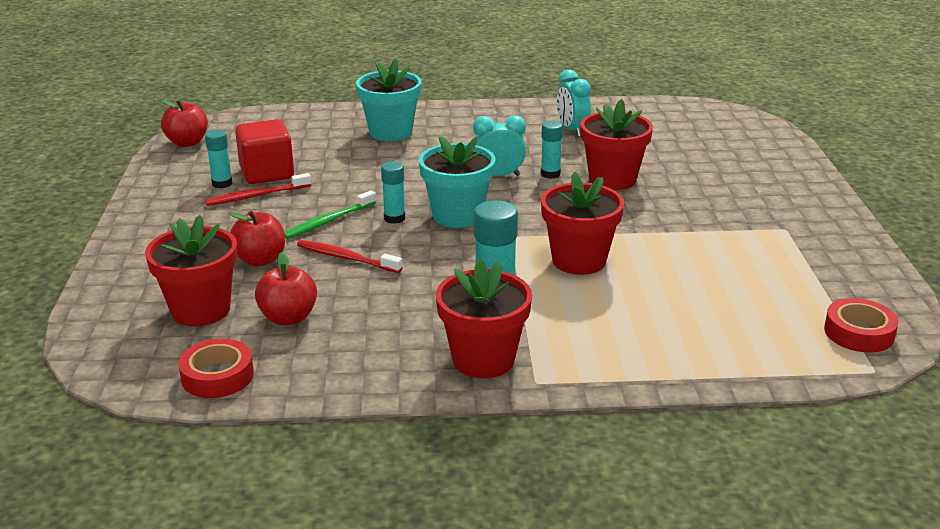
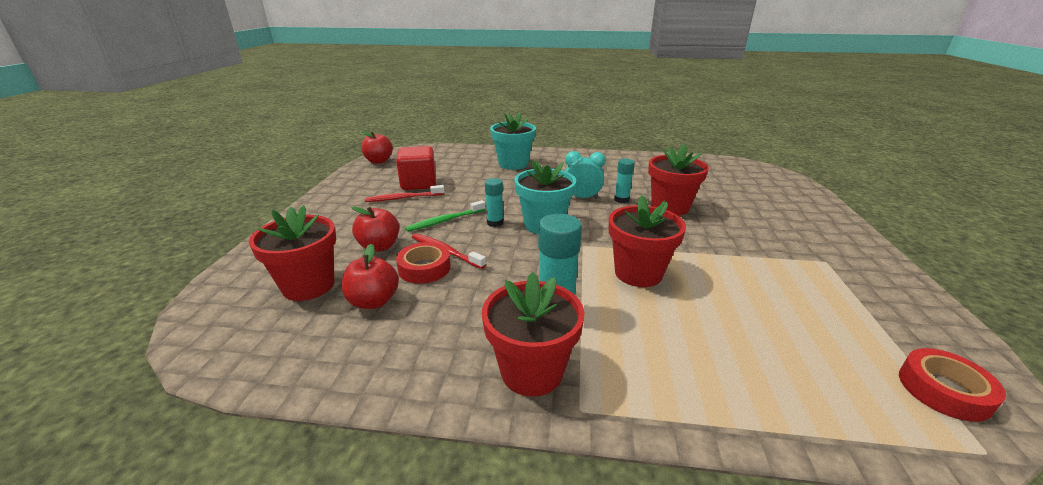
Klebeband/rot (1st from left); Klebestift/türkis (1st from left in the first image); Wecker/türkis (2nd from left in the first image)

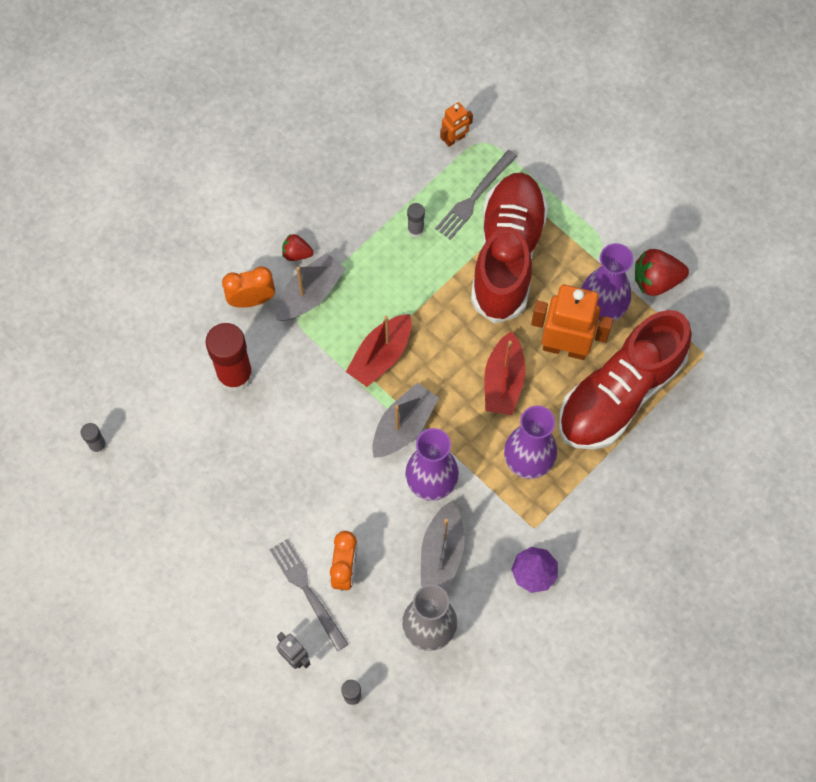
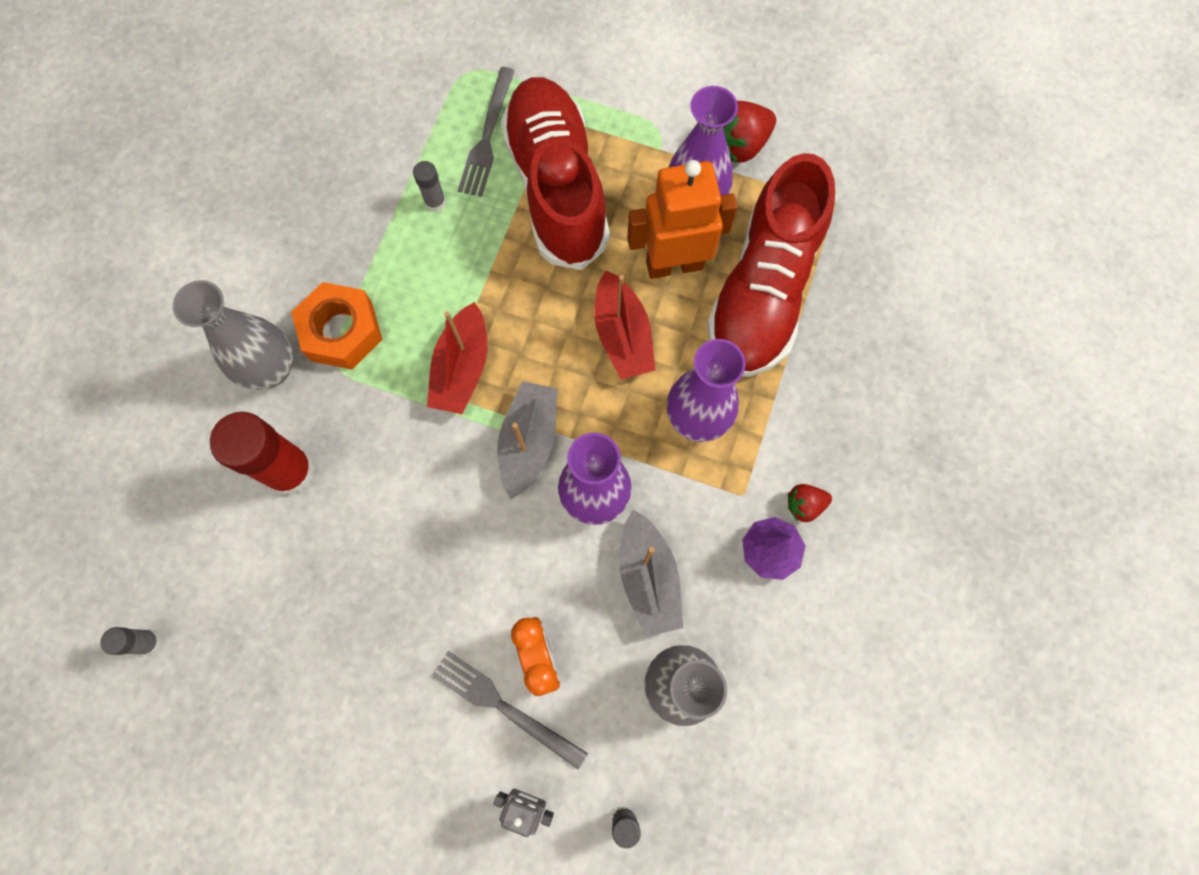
Vase/grau (1st from left); Sechskantmutter/orange; Erdbeere/rot (2nd from left); Roboter/orange (1st from left in the first image)

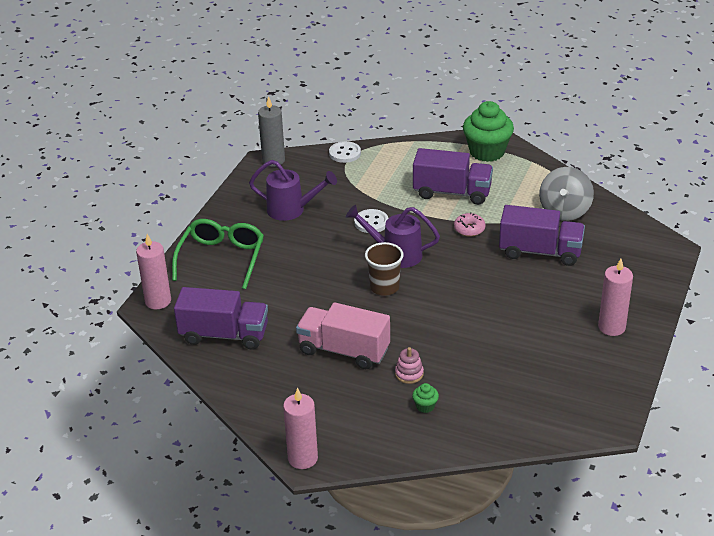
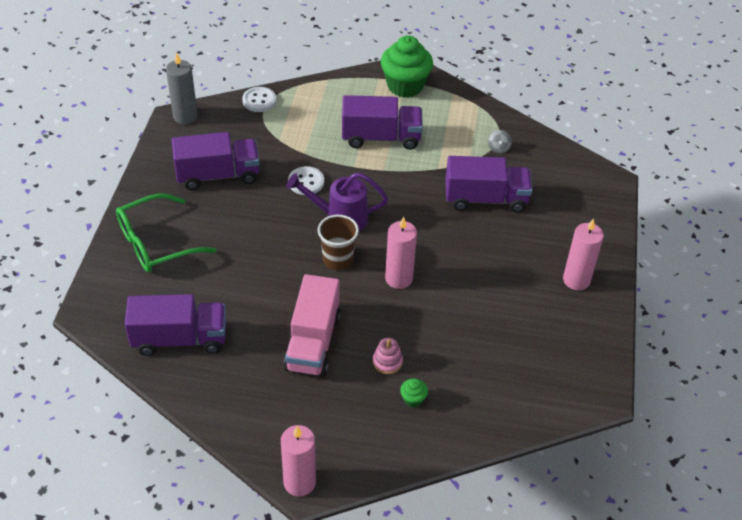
Brille/grün; Lastwagen/lila (2nd from left); Lastwagen/rosa; Kerze/rosa (2nd from left); Kreisel/grau; Donut/rosa

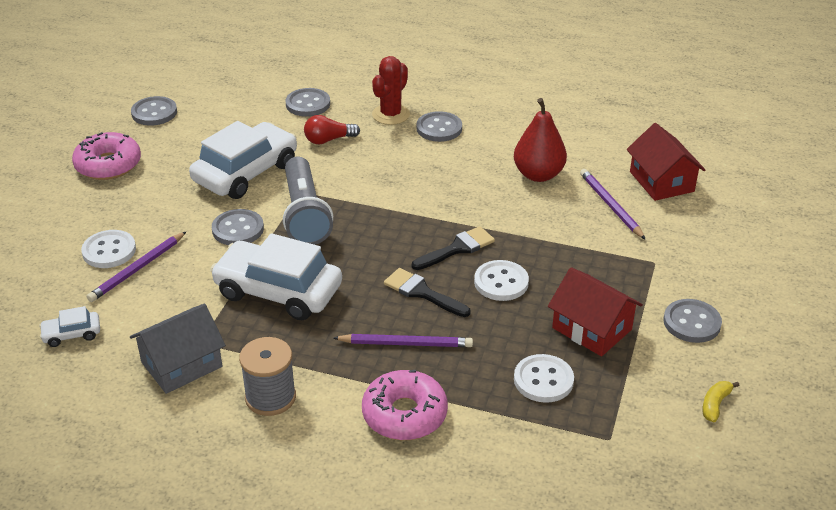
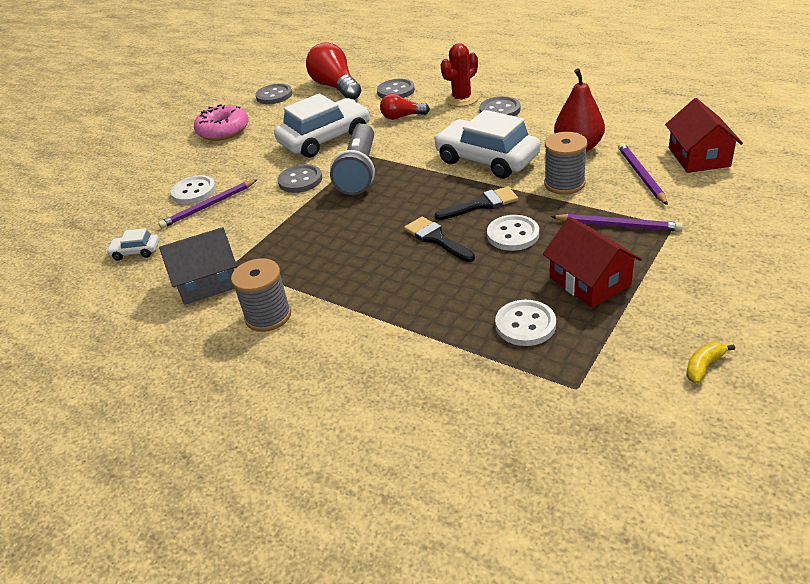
Glühbirne/rot (1st from left); Auto/weiß (3rd from left); Garnrolle/grau (2nd from left); Bleistift/lila (2nd from left); Donut/rosa (2nd from left in the first image); Knopf/grau (5th from left in the first image)

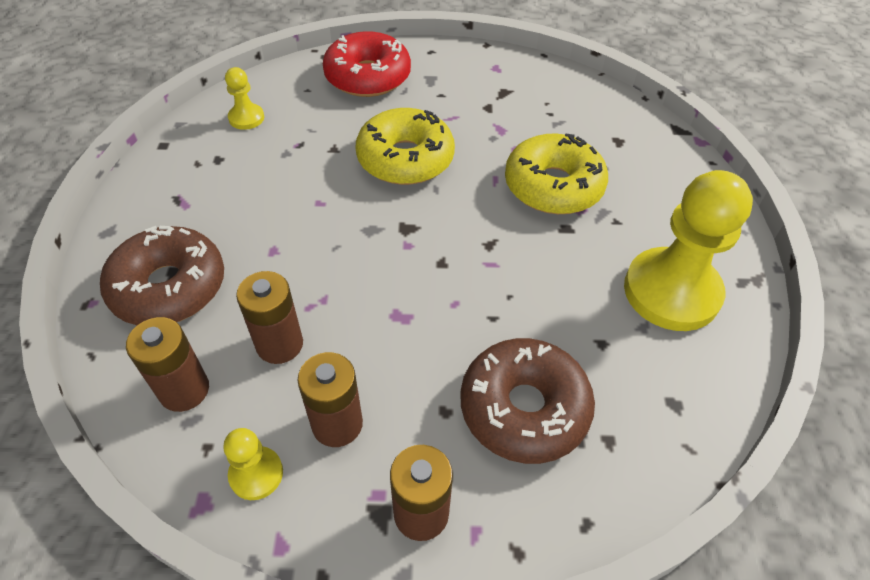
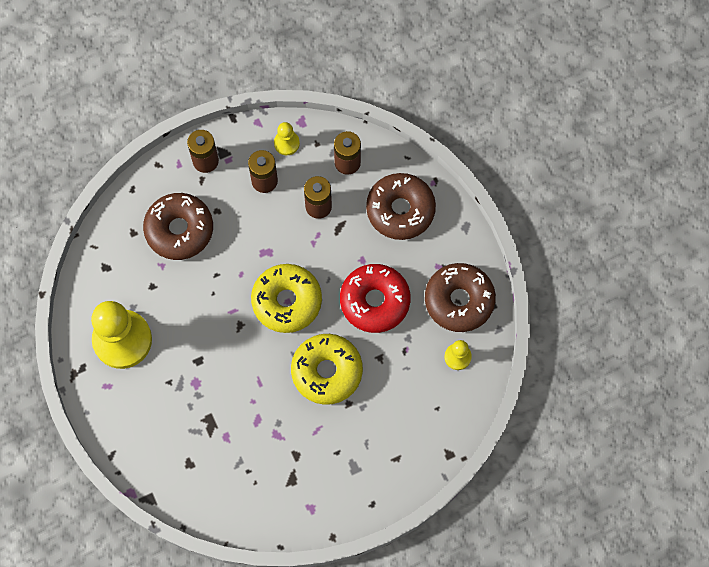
Donut/gelb (1st from left); Donut/rot; Donut/braun (3rd from left)

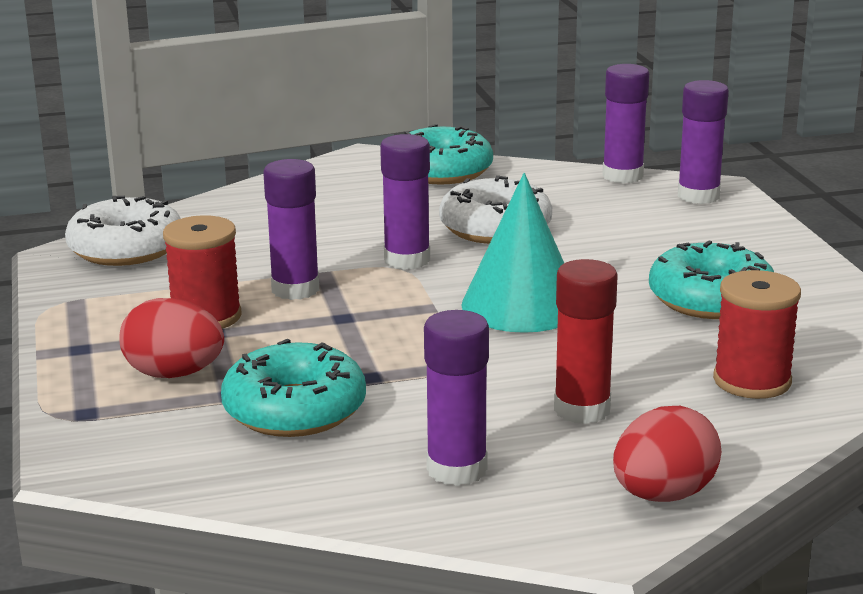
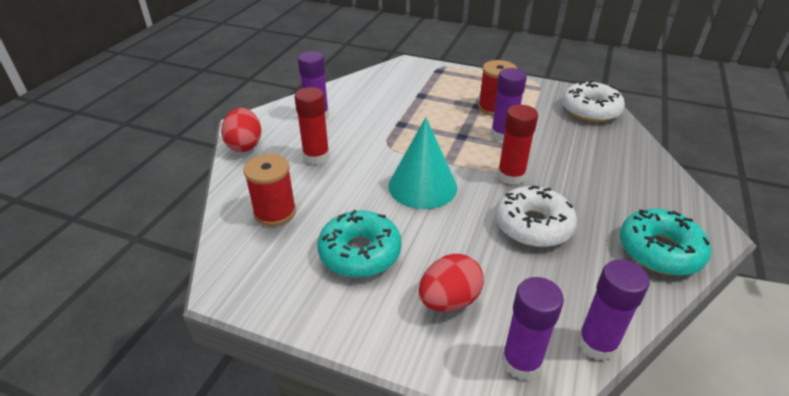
Ei/rot (2nd from left); Klebestift/rot (2nd from left); Donut/türkis (1st from left in the first image)

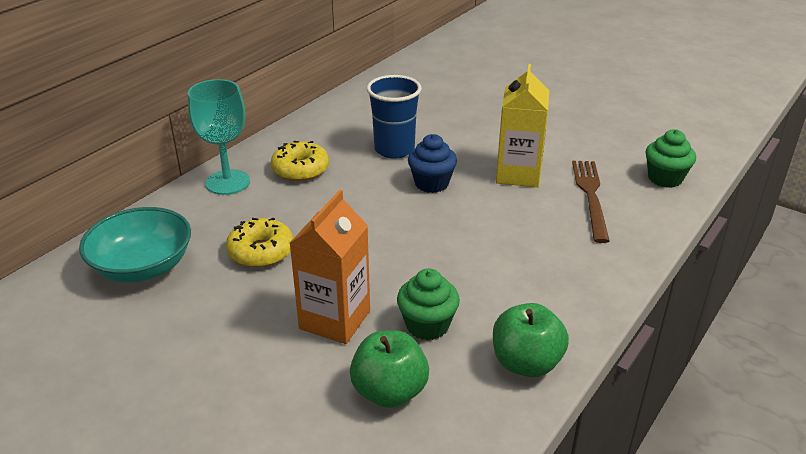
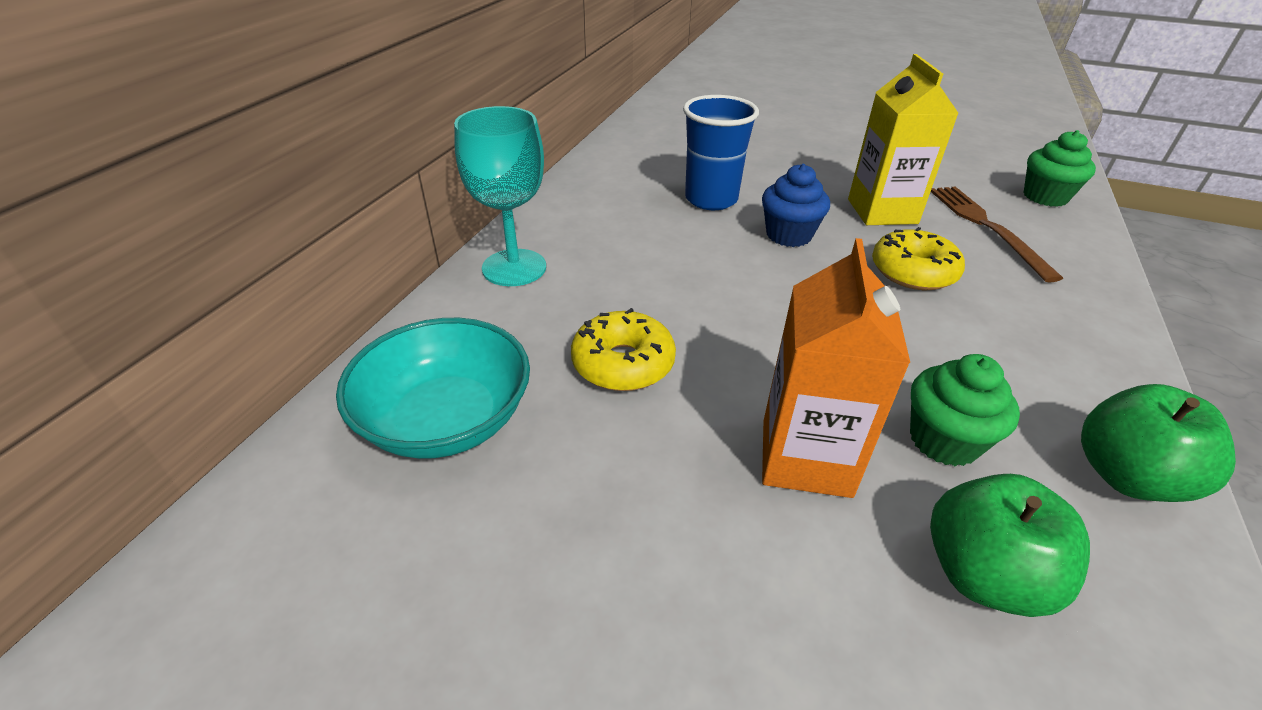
Donut/gelb (2nd from left)

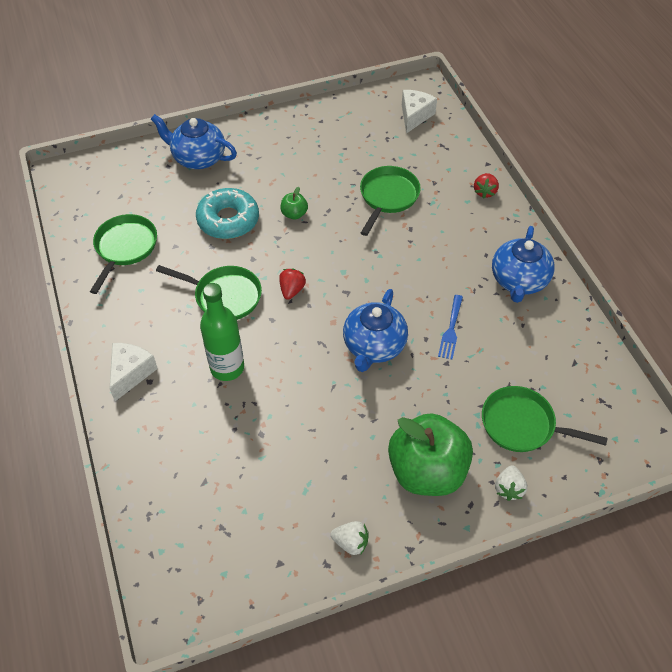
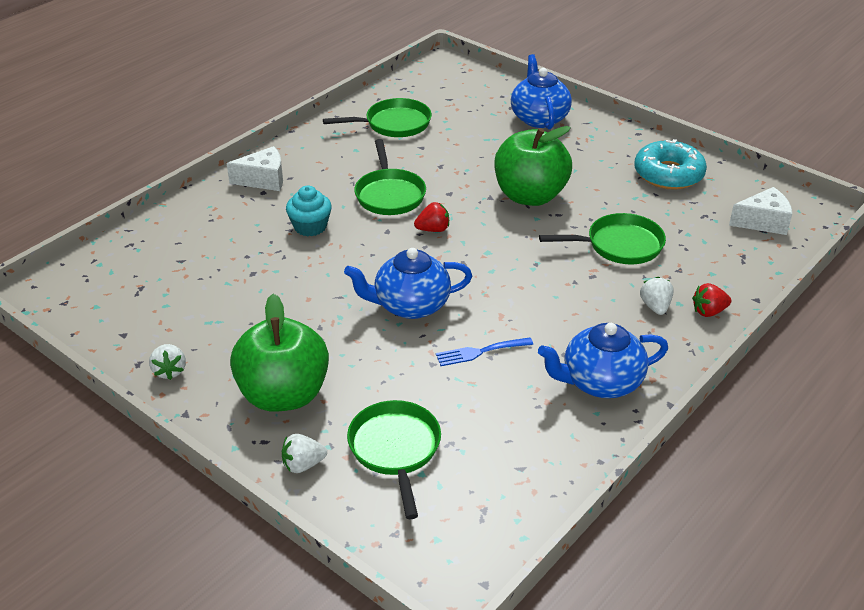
Muffin/türkis; Apfel/grün (2nd from left); Donut/türkis; Erdbeere/weiß (3rd from left)

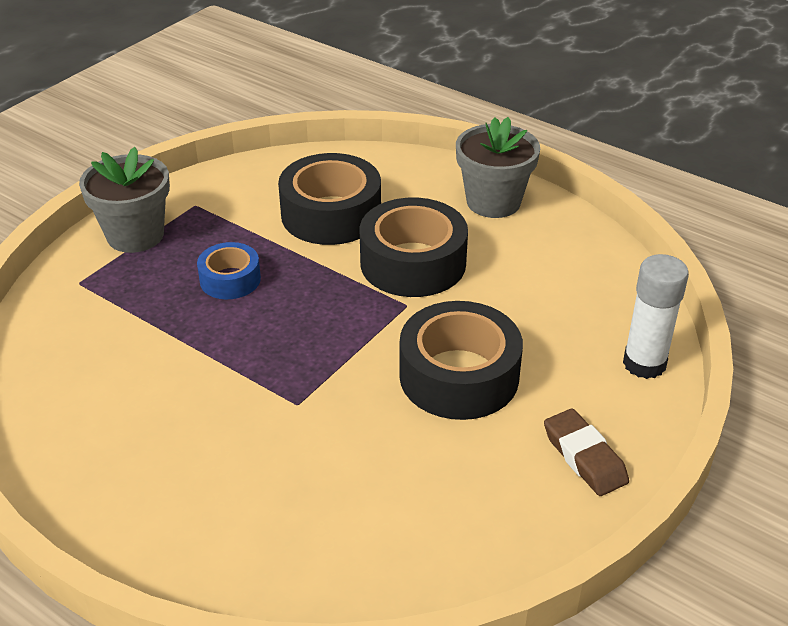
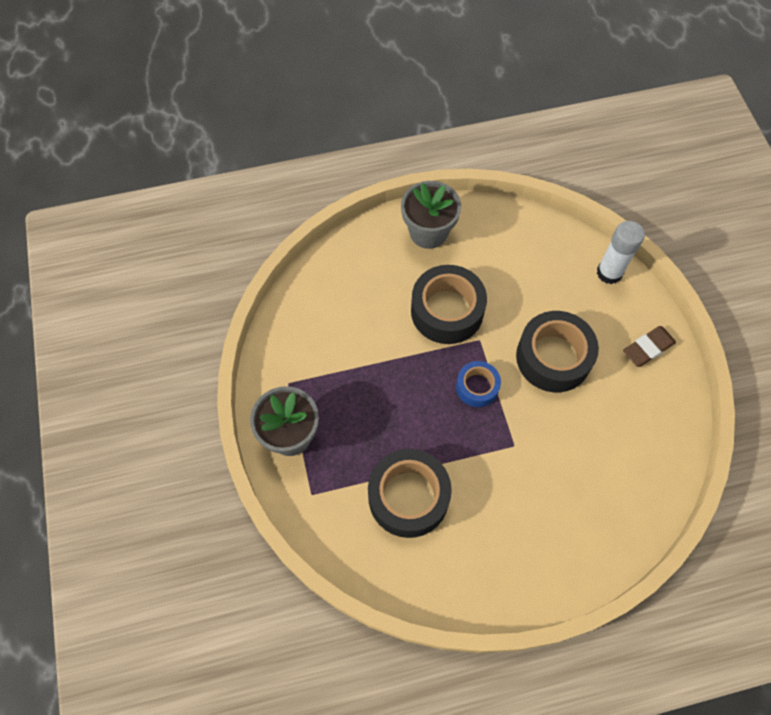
Klebeband/schwarz (1st from left); Klebeband/blau; Radiergummi/braun

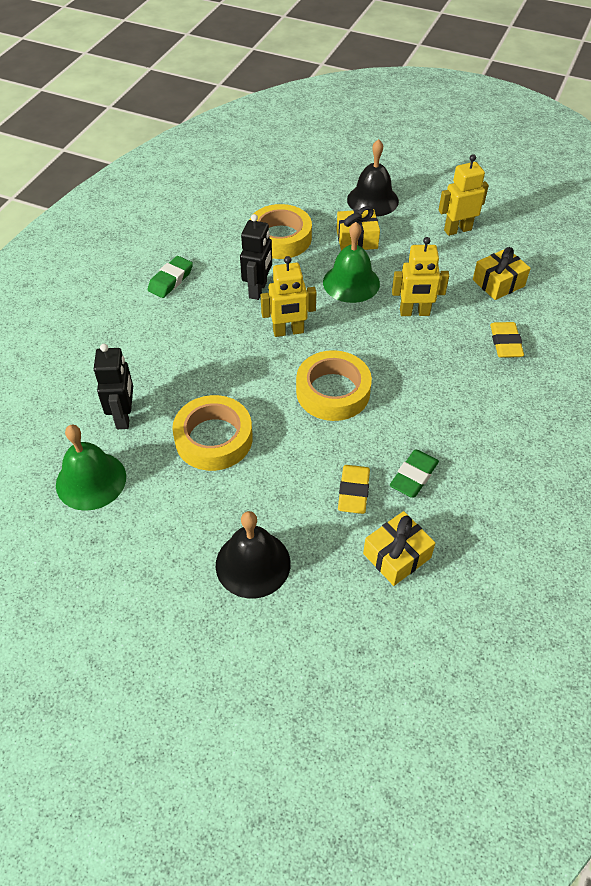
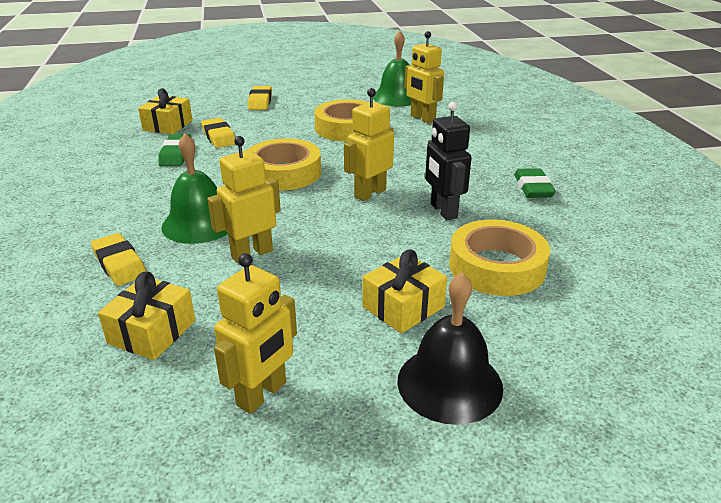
Glocke/grün (1st from left); Radiergummi/gelb (3rd from left); Roboter/gelb (4th from left)

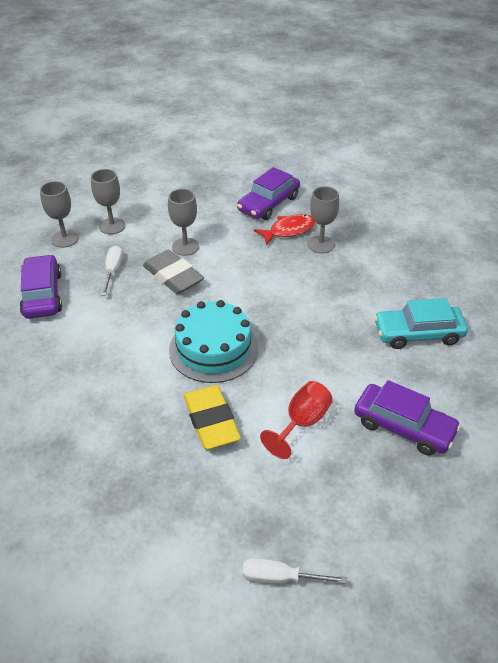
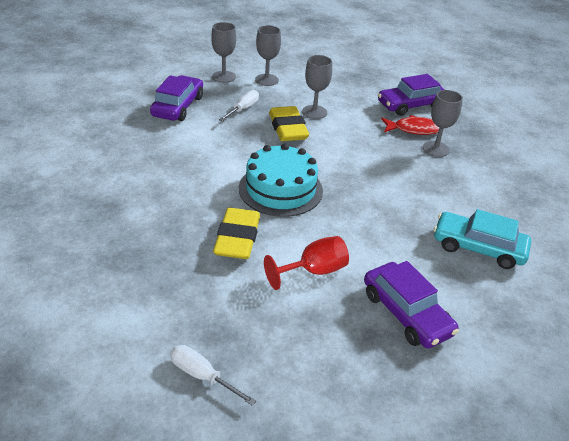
Radiergummi/gelb (2nd from left)

